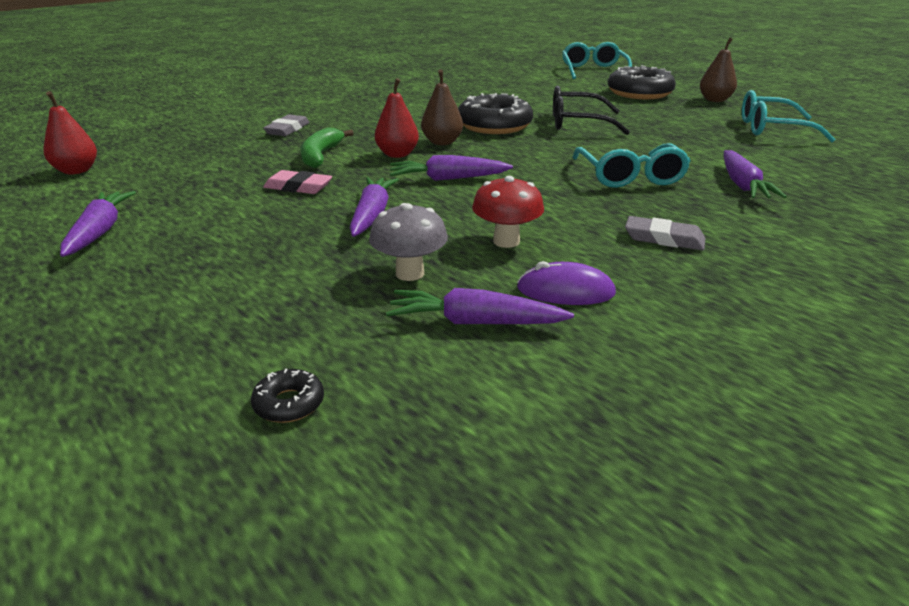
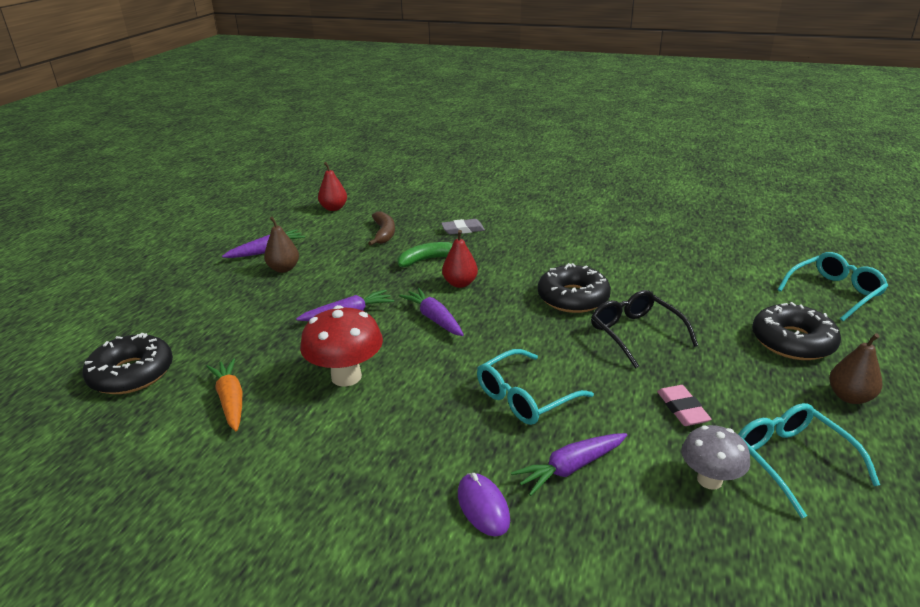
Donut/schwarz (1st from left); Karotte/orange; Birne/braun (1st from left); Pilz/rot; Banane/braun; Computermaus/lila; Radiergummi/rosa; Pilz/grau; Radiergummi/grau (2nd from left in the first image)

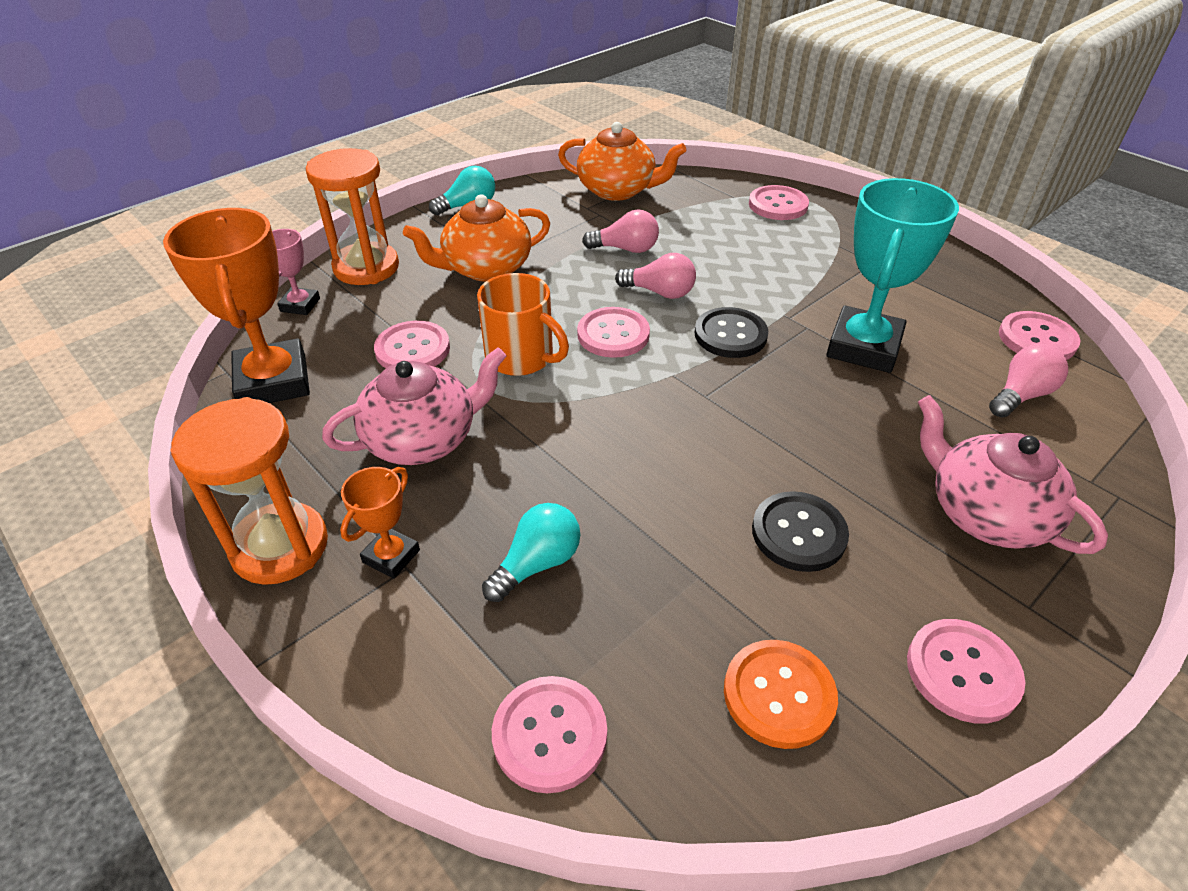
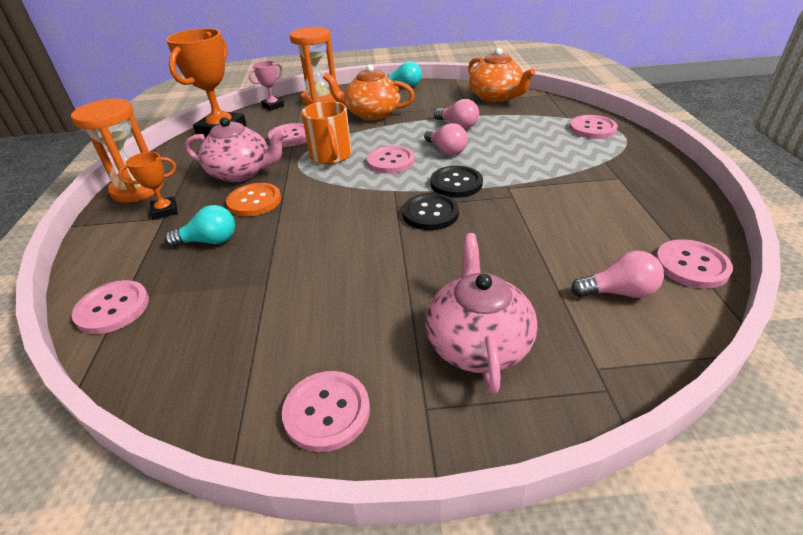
Knopf/orange; Knopf/schwarz (1st from left); Pokal/türkis

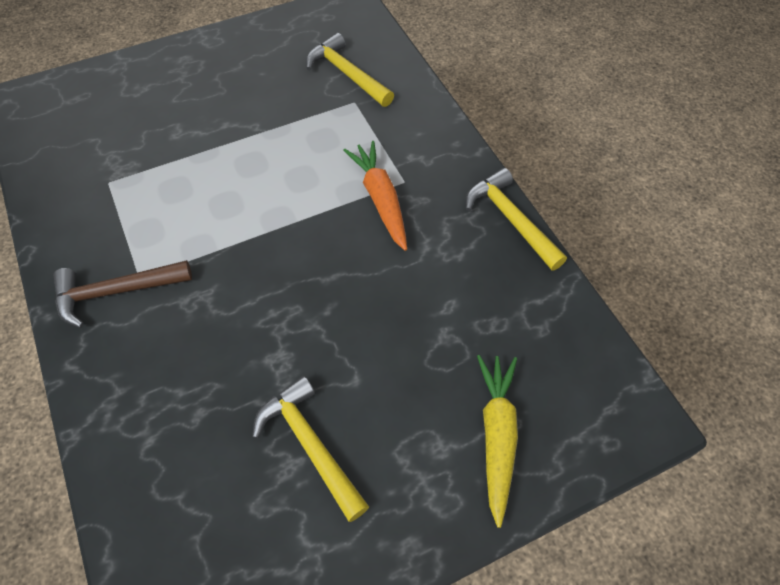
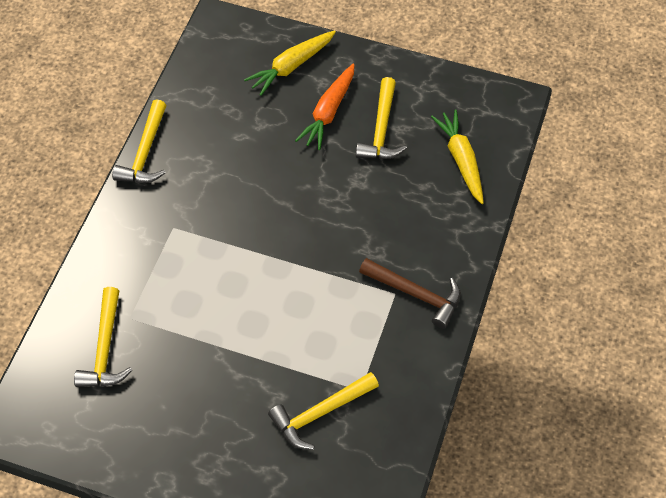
Hammer/gelb (3rd from left); Karotte/orange; Karotte/gelb (2nd from left)

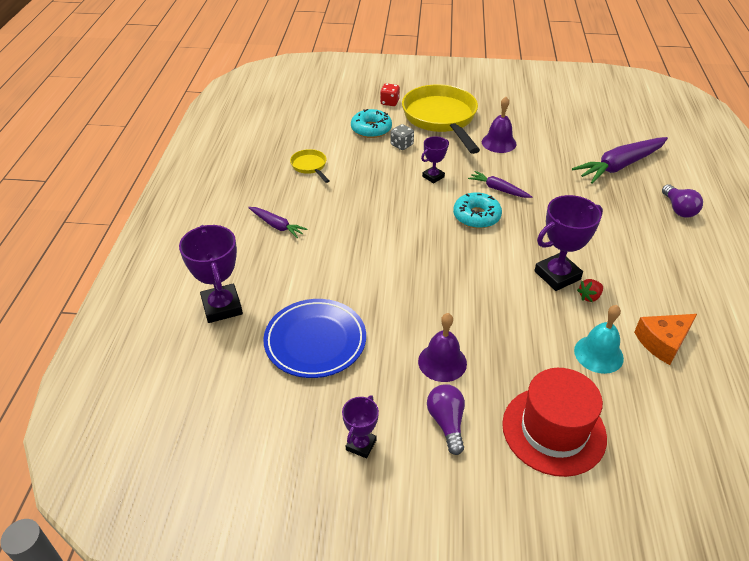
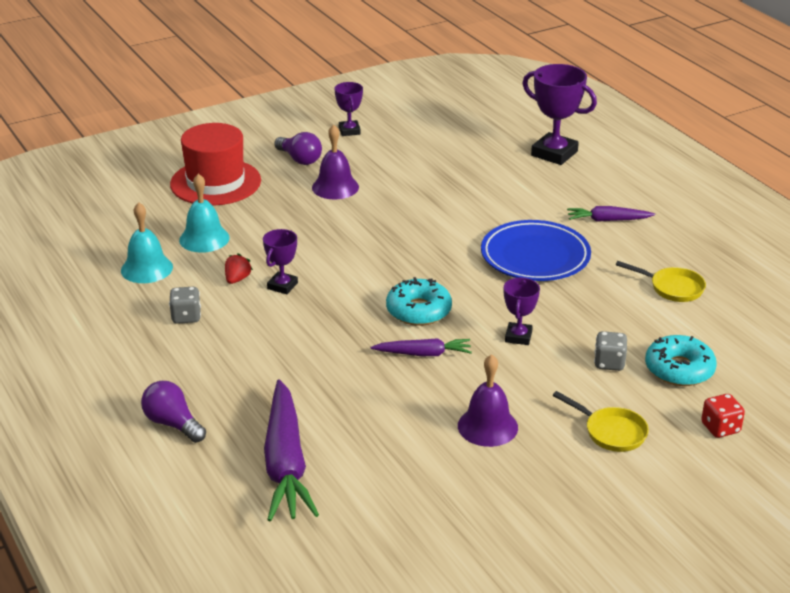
Glocke/türkis (1st from left); Spielwürfel/grau (1st from left); Pokal/lila (1st from left); Karotte/lila (1st from left); Teller/blau; Pfanne/gelb (1st from left)

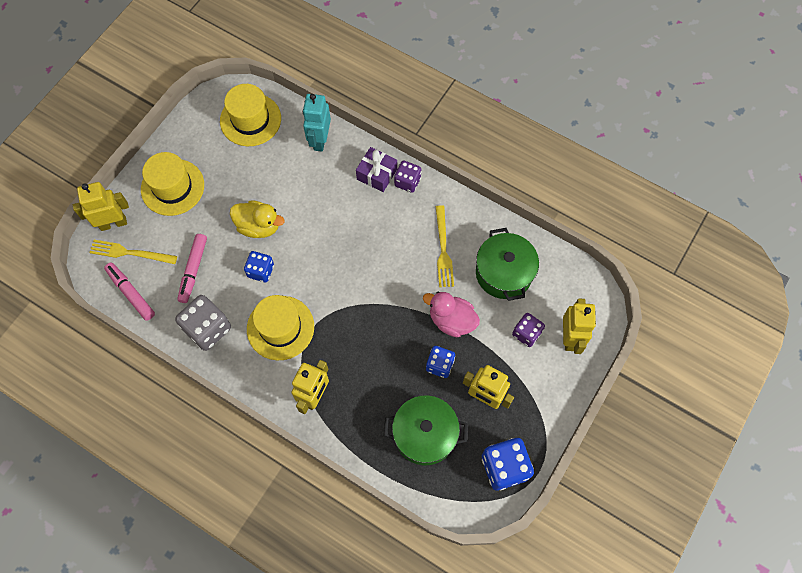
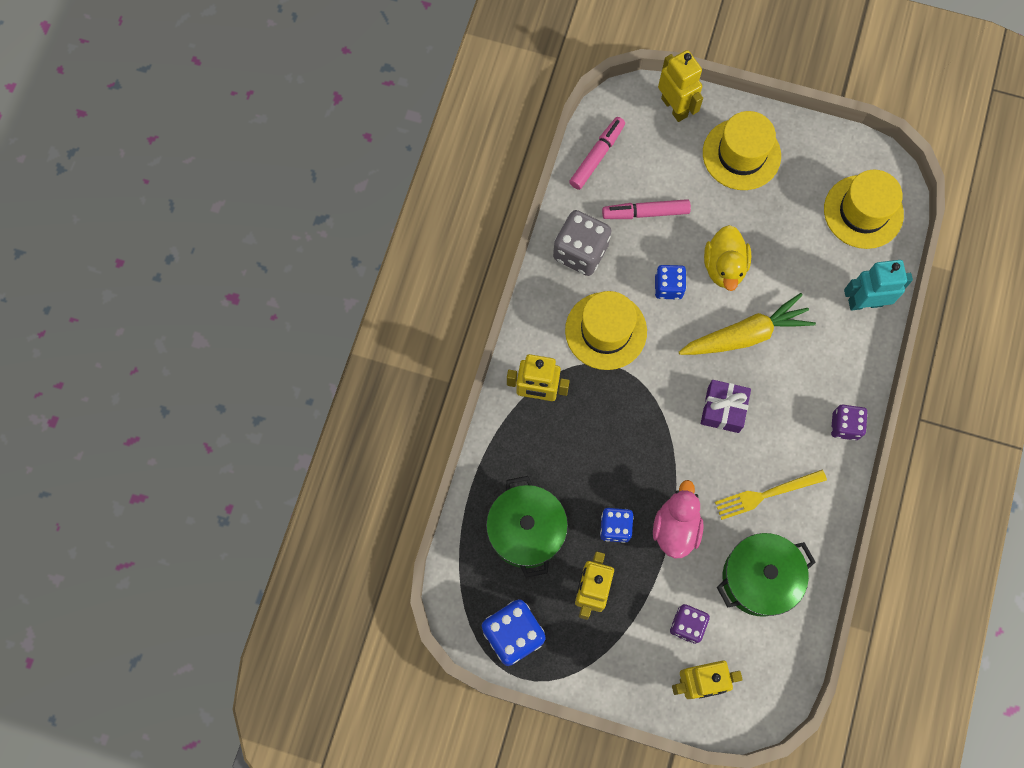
Karotte/gelb; Geschenk/lila; Gabel/gelb (1st from left in the first image)

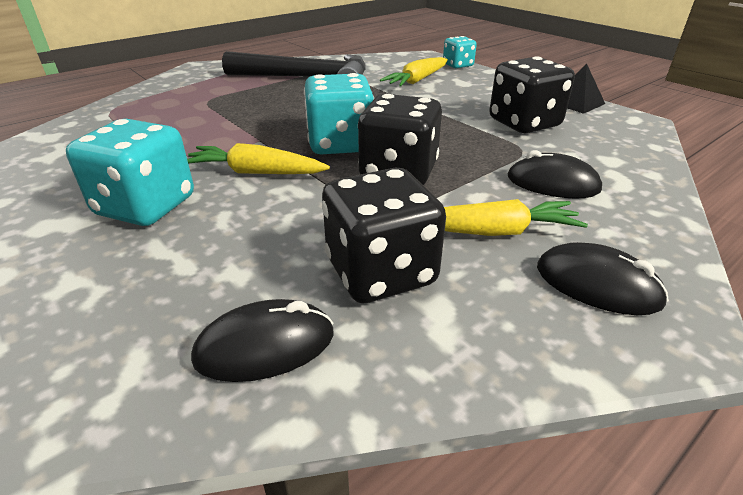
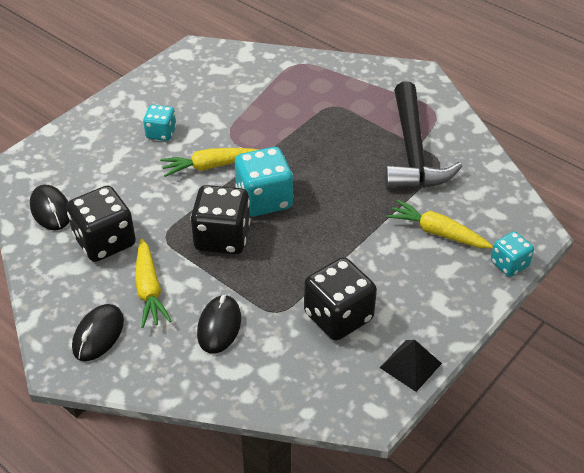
Spielwürfel/türkis (1st from left); Karotte/gelb (2nd from left)

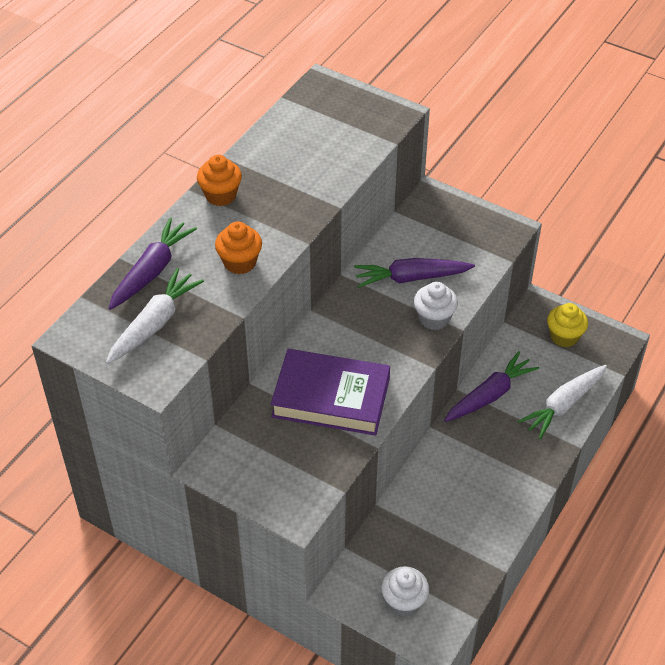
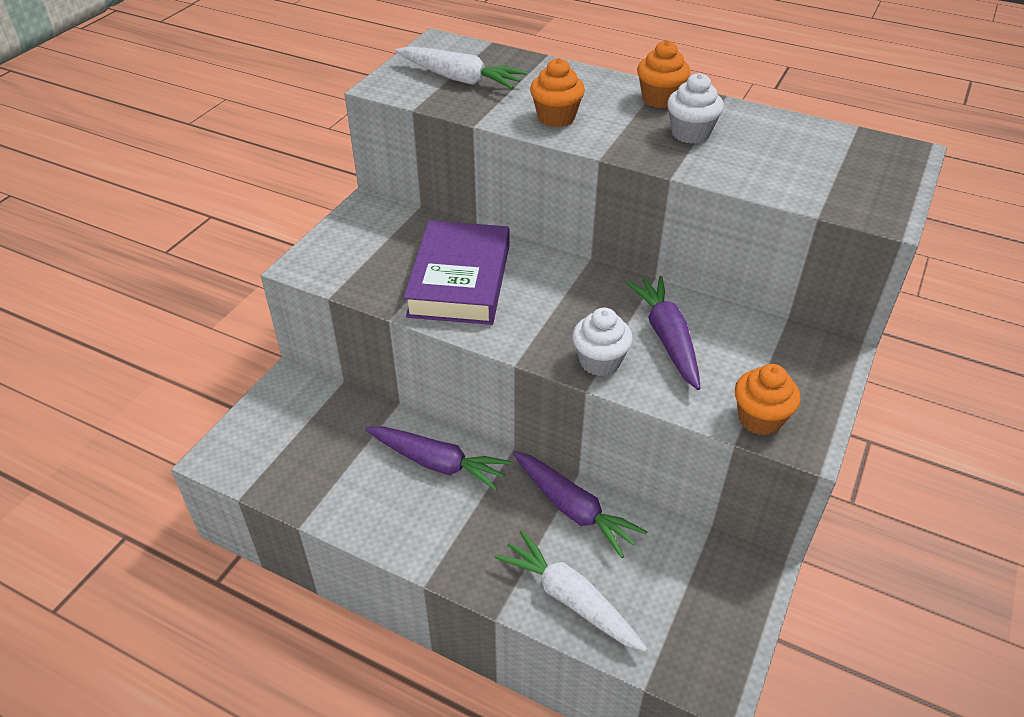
Karotte/lila (1st from left); Muffin/weiß (2nd from left); Muffin/orange (3rd from left); Muffin/gelb

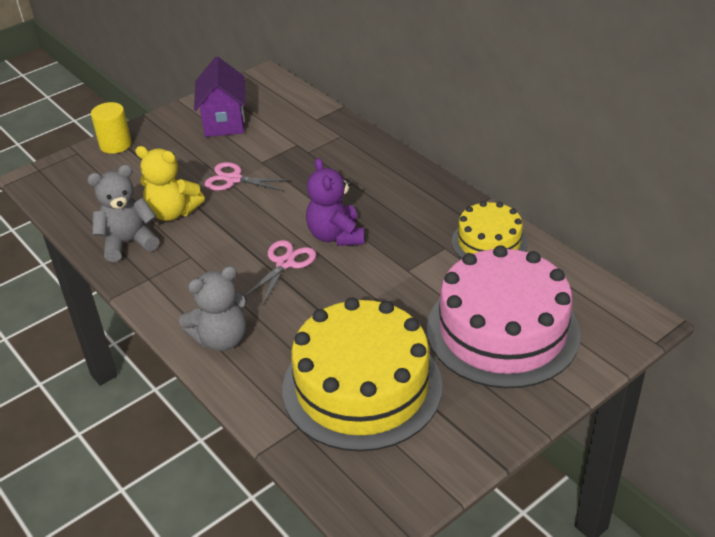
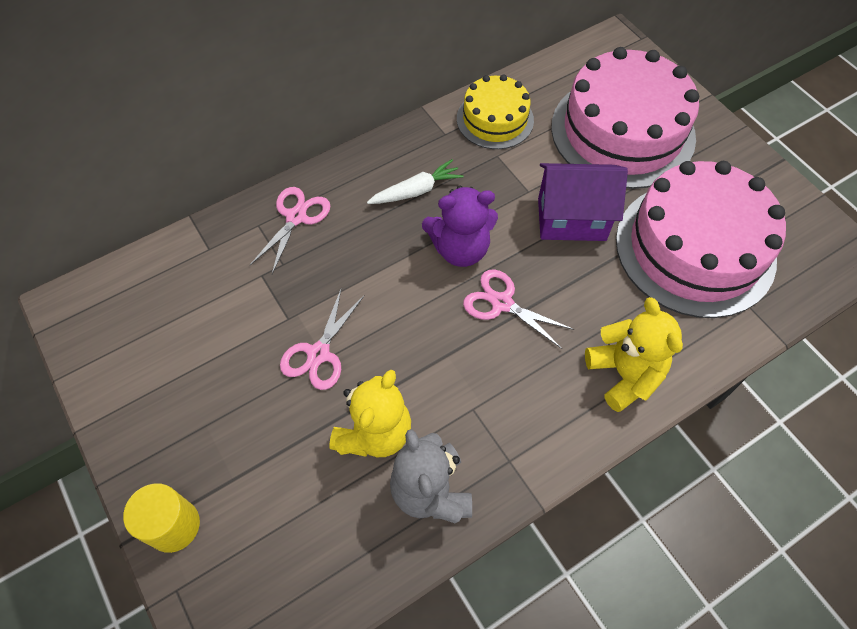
Schere/rosa (1st from left); Karotte/weiß; Haus/lila; Teddybär/gelb (2nd from left); Kuchen/rosa (2nd from left)

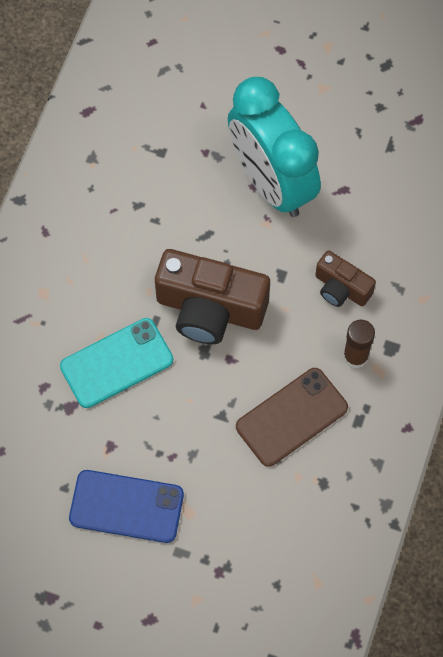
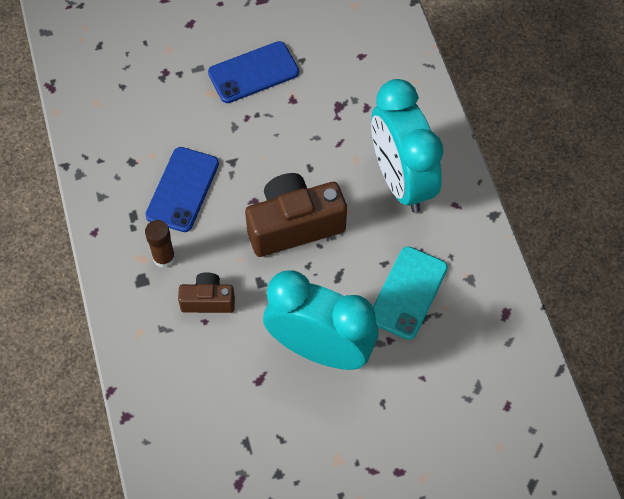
Handy/blau (1st from left); Wecker/türkis (2nd from left); Handy/türkis

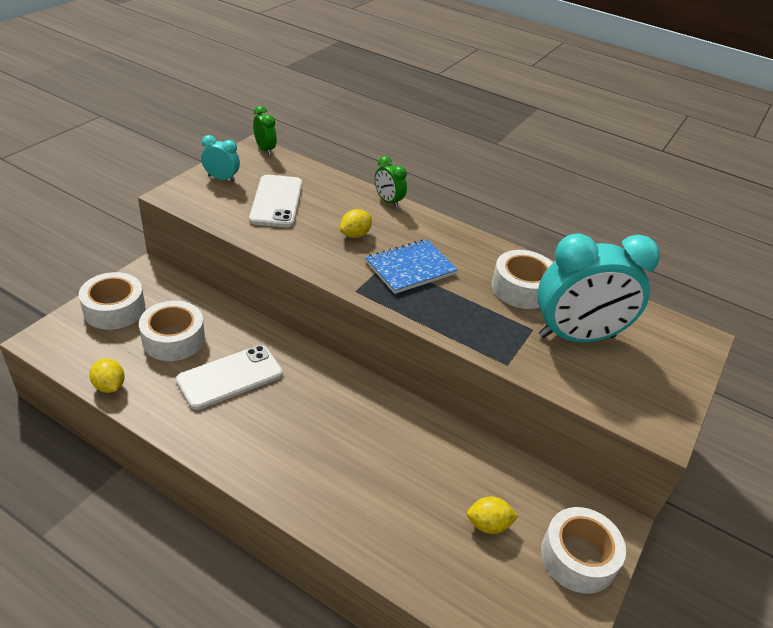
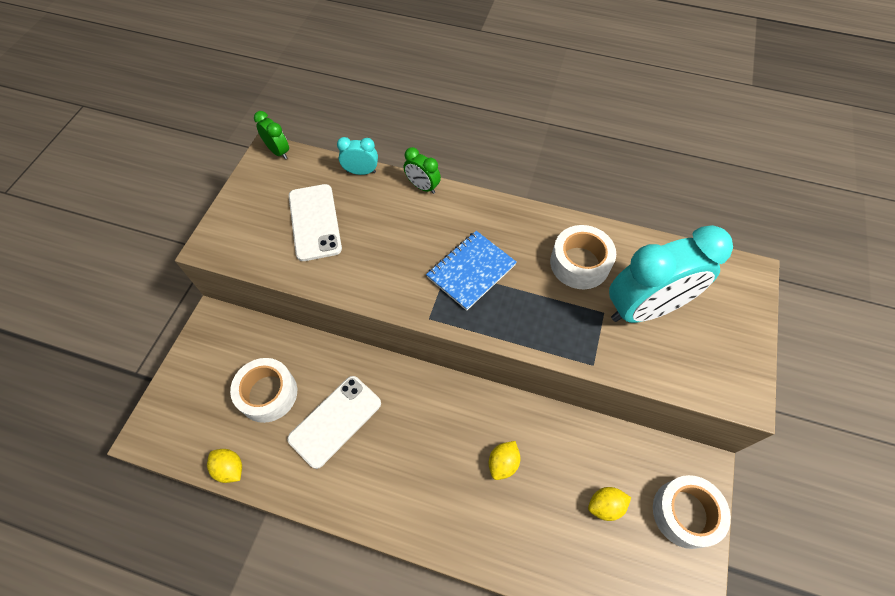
Wecker/türkis (1st from left); Zitrone/gelb (2nd from left); Klebeband/weiß (1st from left in the first image)

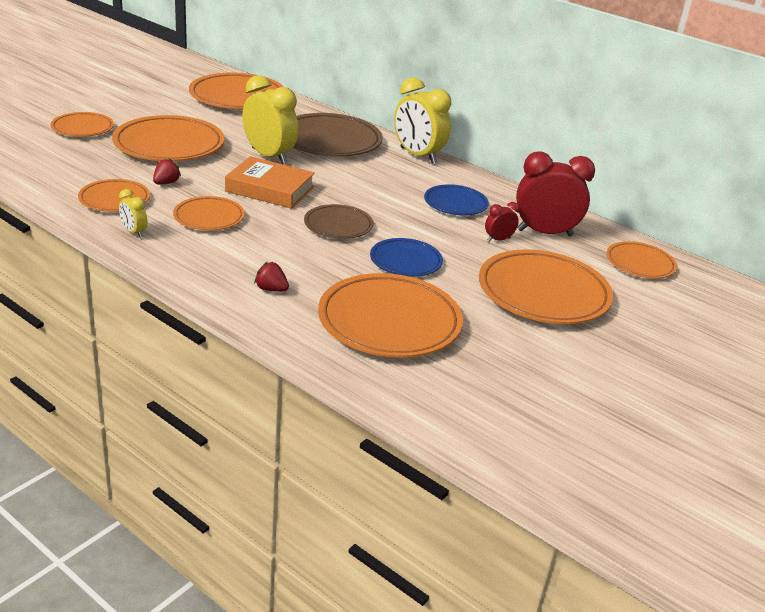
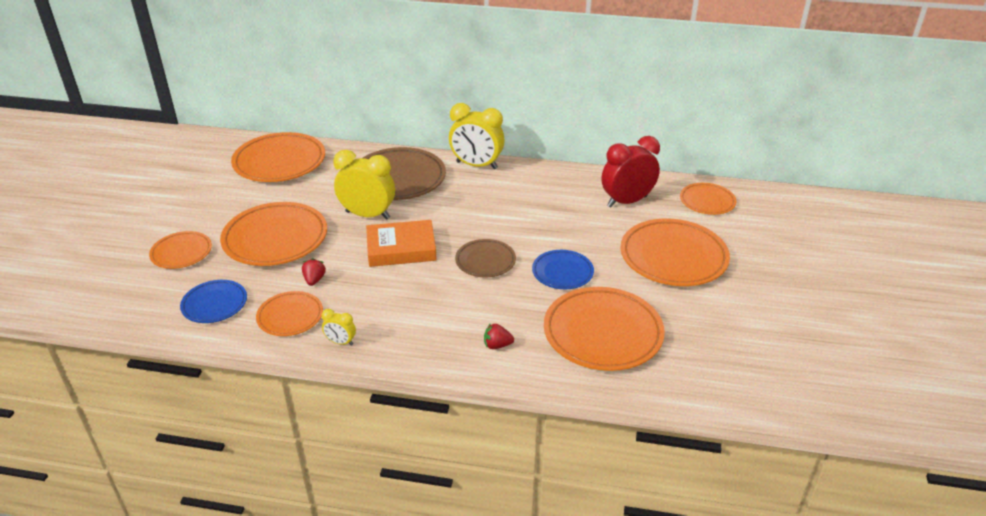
Teller/blau (1st from left); Teller/orange (4th from left in the first image); Wecker/rot (1st from left in the first image)

